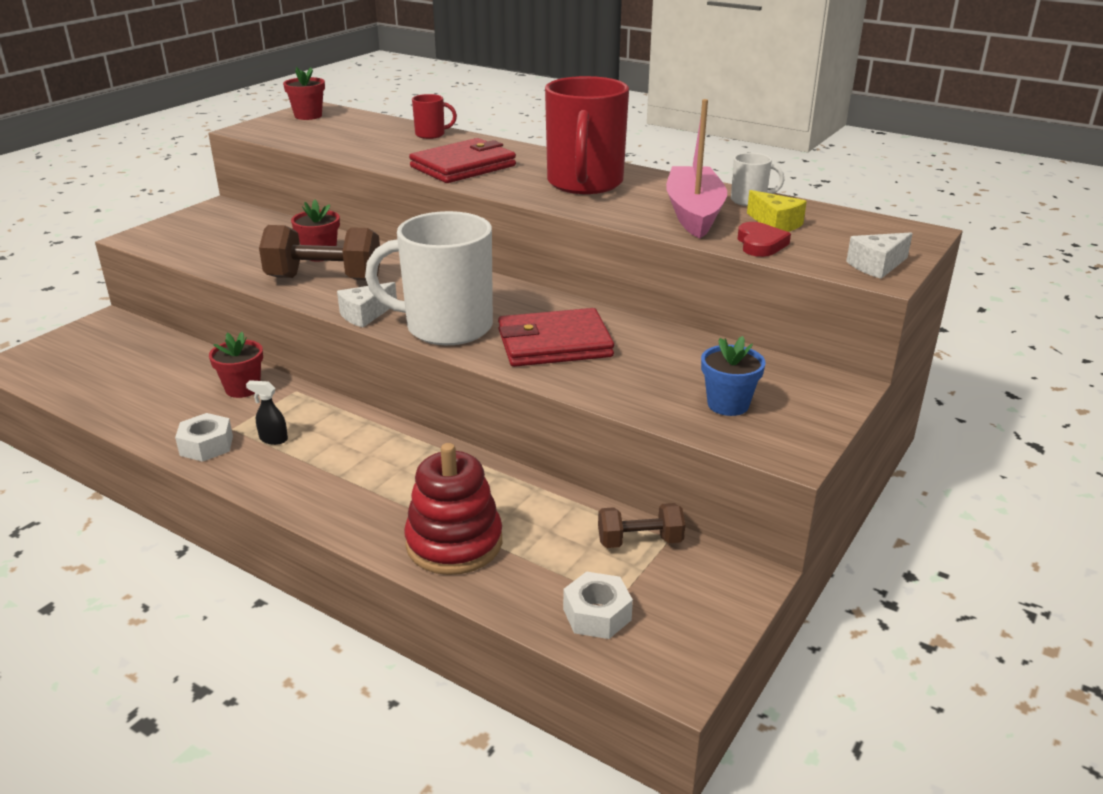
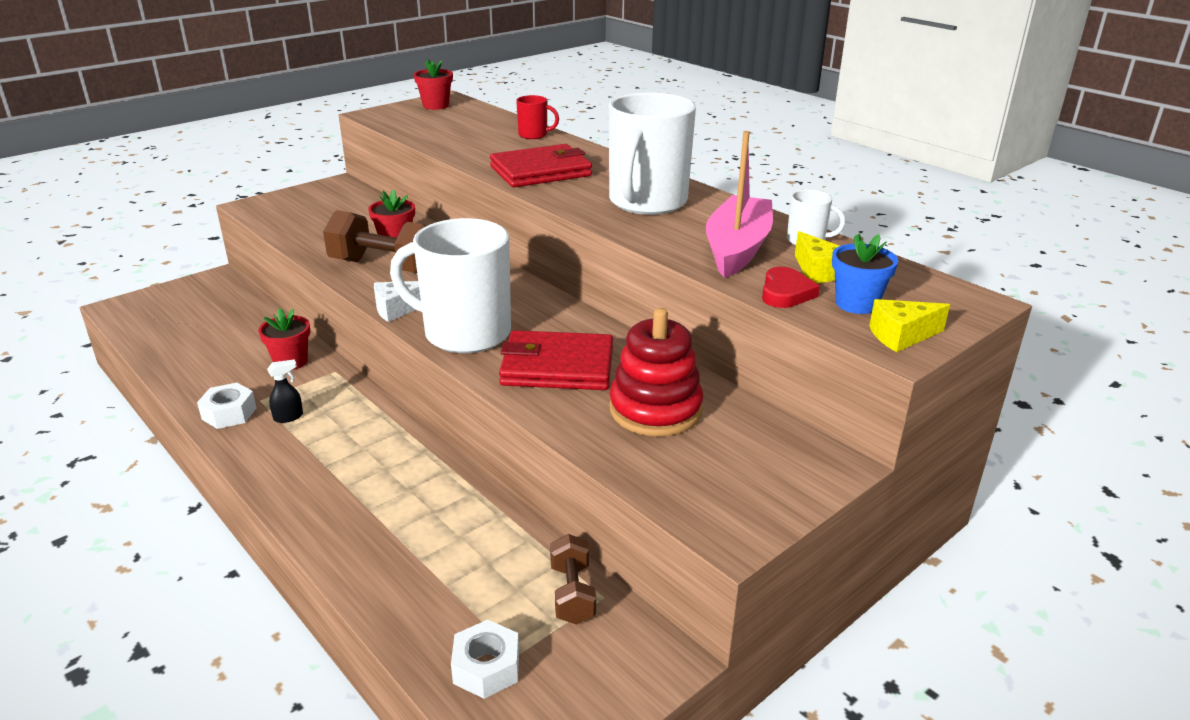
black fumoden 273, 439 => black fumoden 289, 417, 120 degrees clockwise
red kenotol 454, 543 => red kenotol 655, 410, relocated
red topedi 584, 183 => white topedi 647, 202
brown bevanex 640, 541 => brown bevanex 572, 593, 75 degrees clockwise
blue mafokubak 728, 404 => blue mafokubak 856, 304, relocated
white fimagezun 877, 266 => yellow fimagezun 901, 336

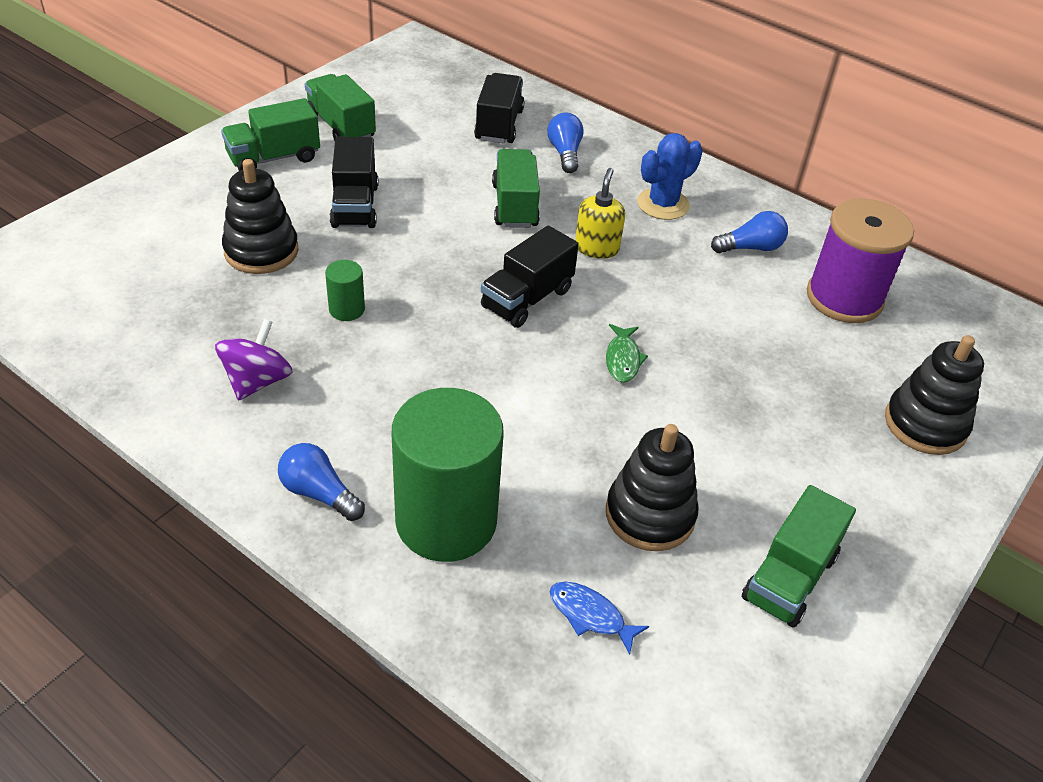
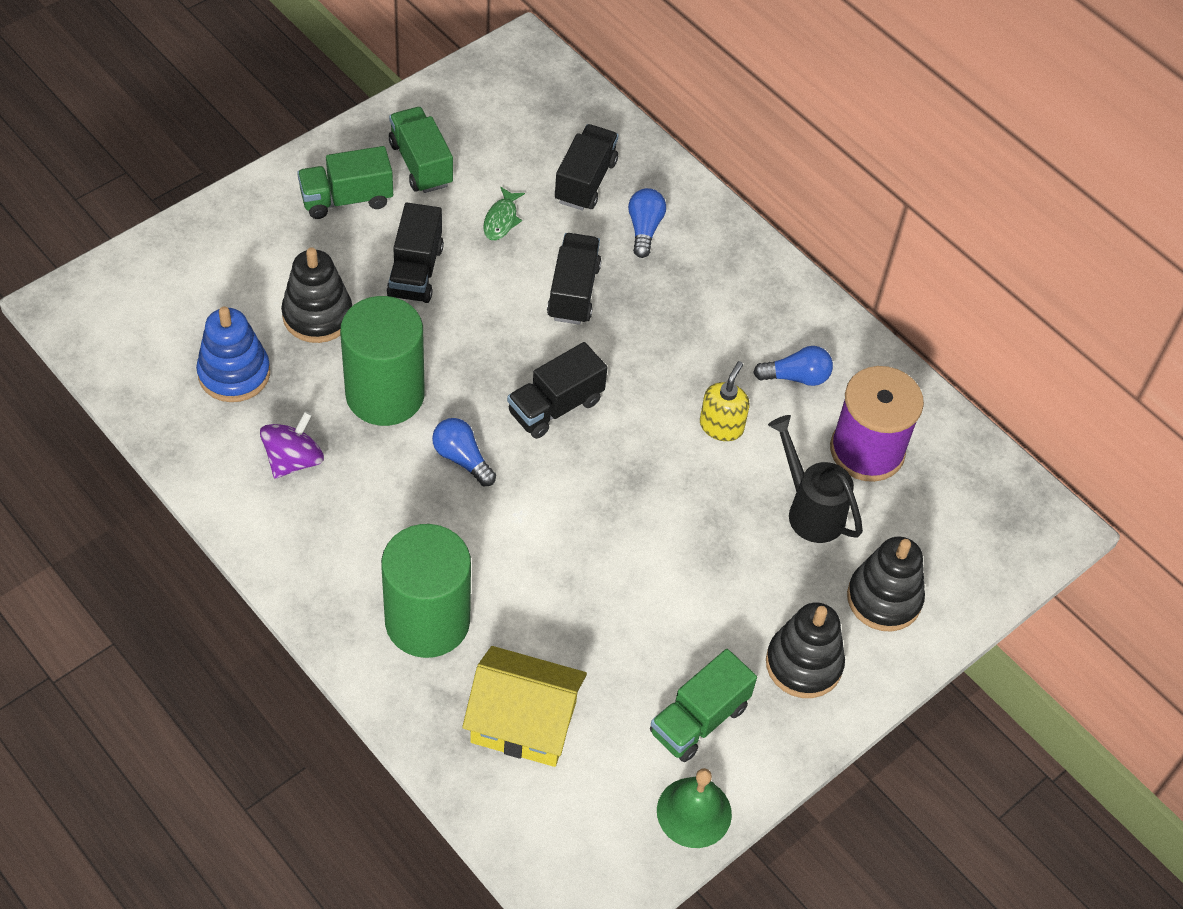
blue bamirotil 319, 493 => blue bamirotil 462, 458, relocated
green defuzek 346, 309 => green defuzek 385, 394, x2.37
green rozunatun 514, 206 => black rozunatun 573, 292
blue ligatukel 590, 615 => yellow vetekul 523, 722
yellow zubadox 596, 248 => yellow zubadox 721, 426, relocated
green ligatukel 623, 359 => green ligatukel 501, 220, relocated
black kenotol 650, 515 => black kenotol 803, 664, relocated
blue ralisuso 663, 204 => nothing
nothing => blue kenotol 234, 373
nothing => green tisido 694, 812
nothing => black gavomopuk 809, 509

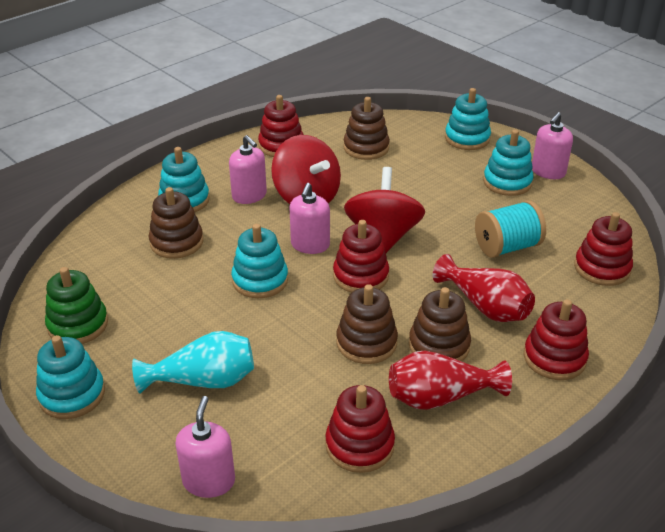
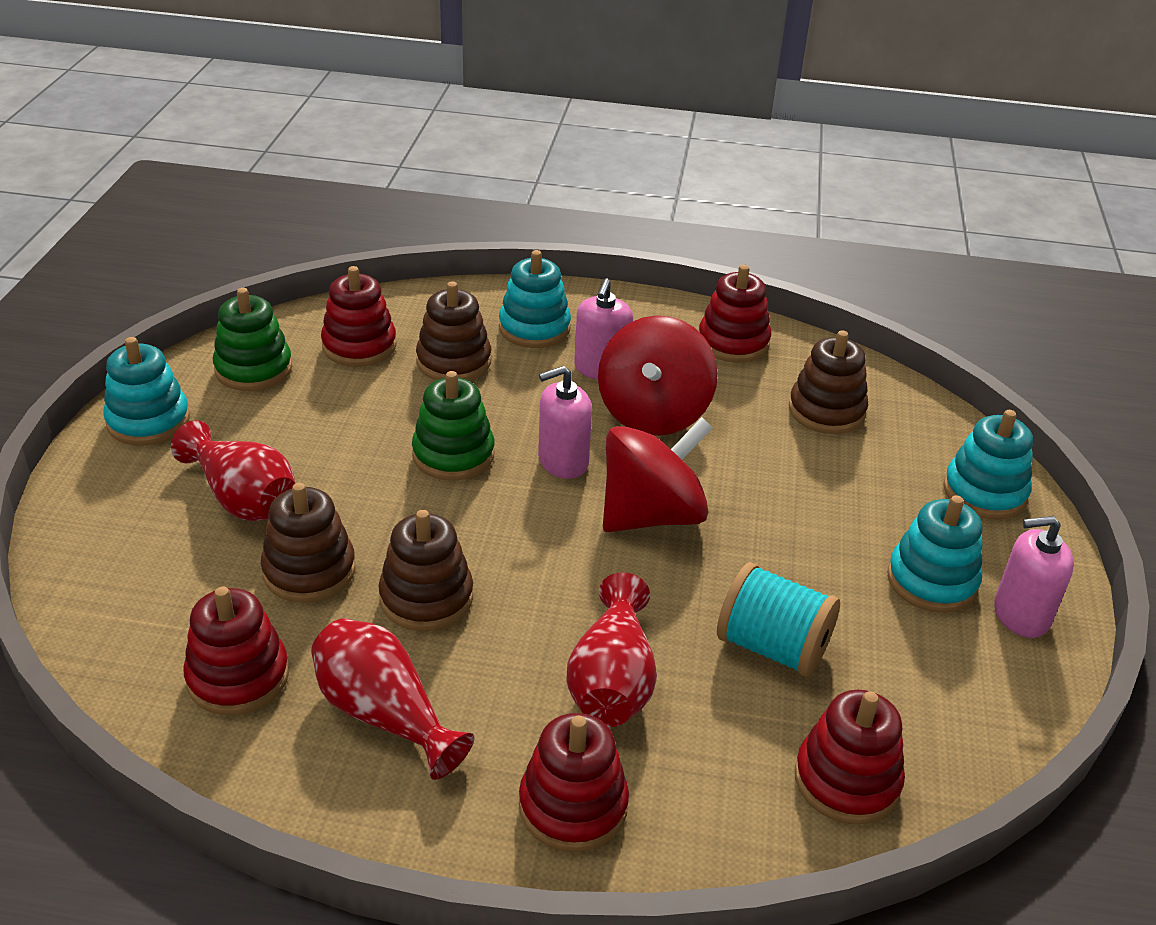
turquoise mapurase 203, 381 => red mapurase 243, 498
pink zubadox 209, 481 => nothing
turquoise kenotol 260, 280 => green kenotol 453, 455
red kenotol 360, 276 => red kenotol 359, 346, relocated
brown kenotol 439, 345 => brown kenotol 309, 571, relocated

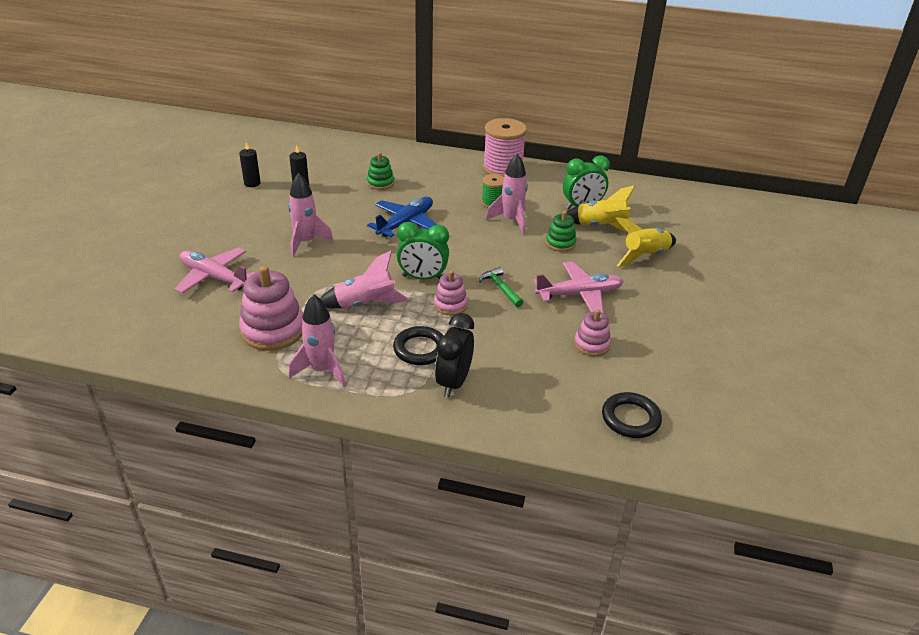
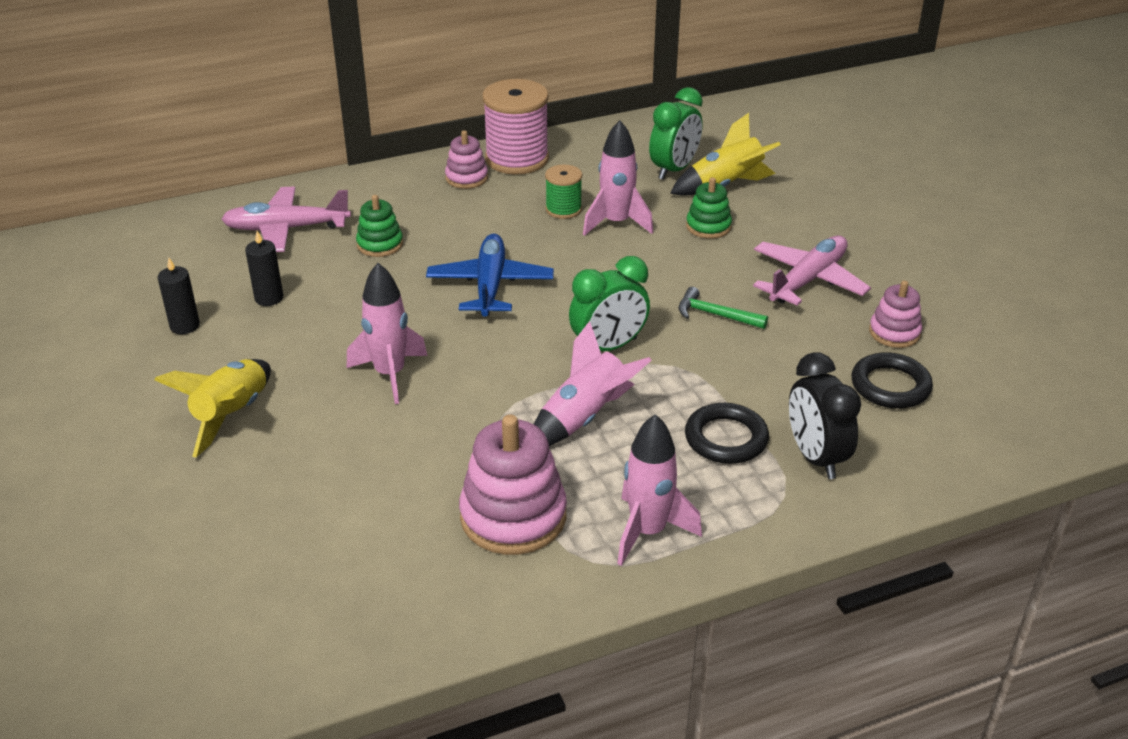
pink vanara 214, 277 => pink vanara 286, 229, relocated
pink kenotol 450, 305 => pink kenotol 466, 178, relocated
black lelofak 630, 418 => black lelofak 890, 386, relocated
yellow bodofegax 645, 256 => yellow bodofegax 232, 415, relocated

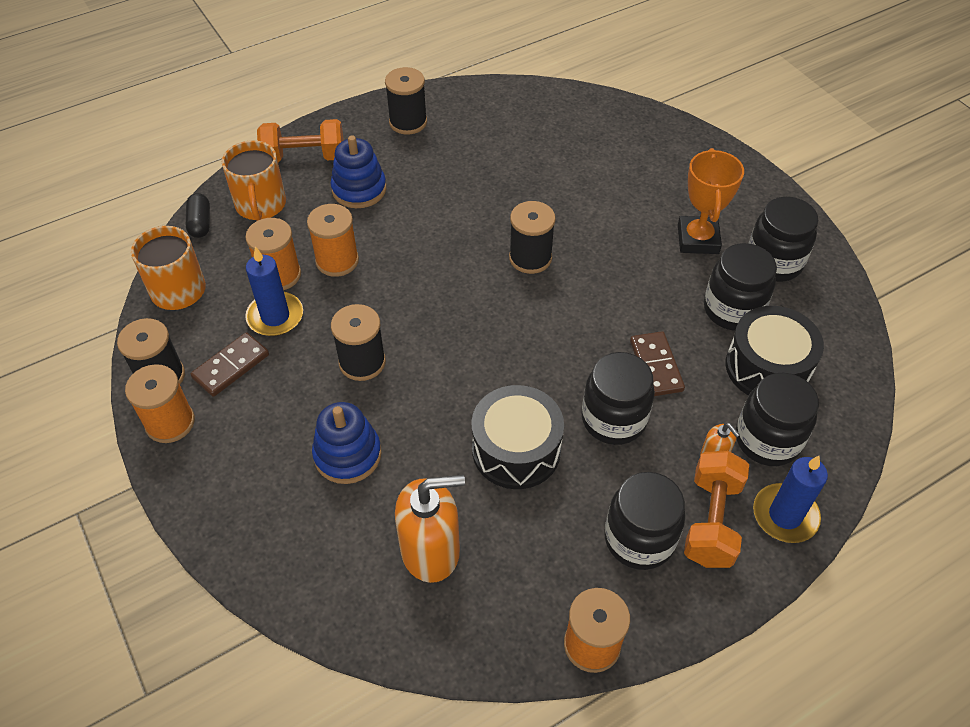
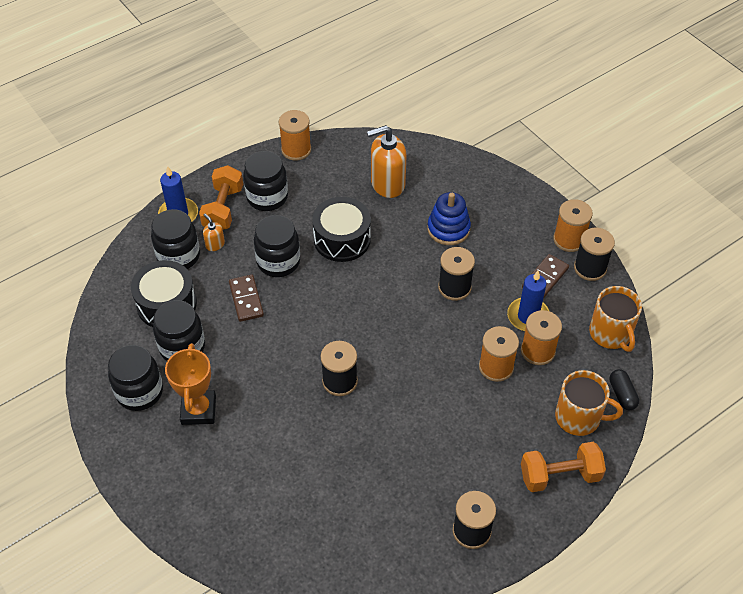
orange topedi 260, 205 => orange topedi 579, 417, 120 degrees clockwise
blue kenotol 359, 189 => nothing

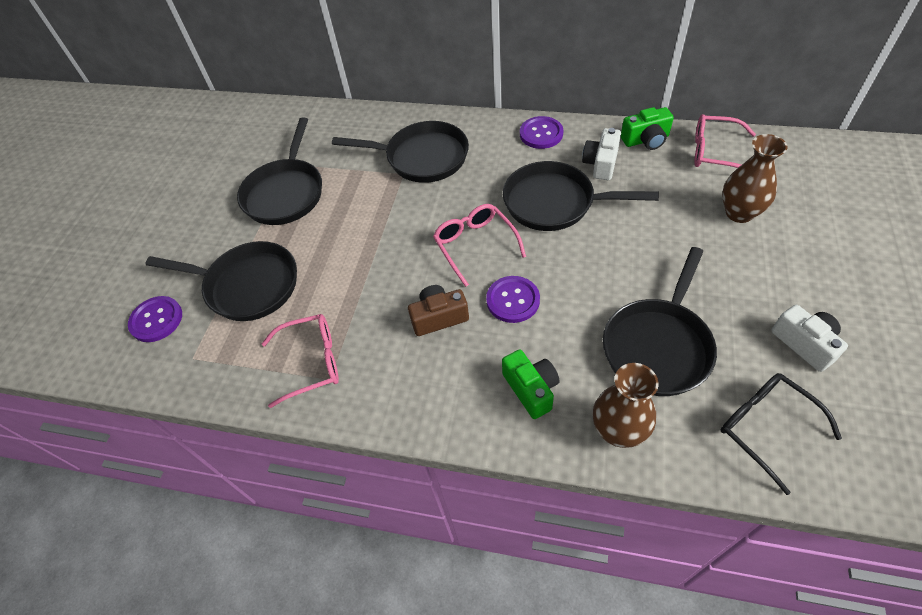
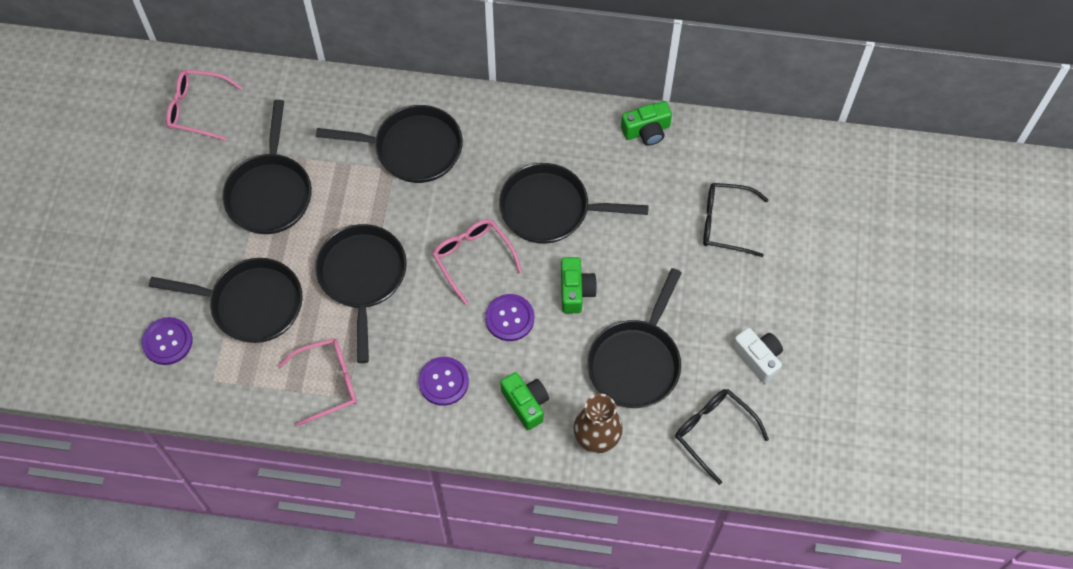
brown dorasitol 439, 317 => nothing
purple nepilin 541, 134 => purple nepilin 443, 382, relocated
white dorasitol 601, 163 => nothing
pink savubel 714, 152 => pink savubel 197, 109, relocated
brown mapurase 739, 213 => black savubel 725, 223
nothing => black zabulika 362, 278
nothing => green dorasitol 575, 291

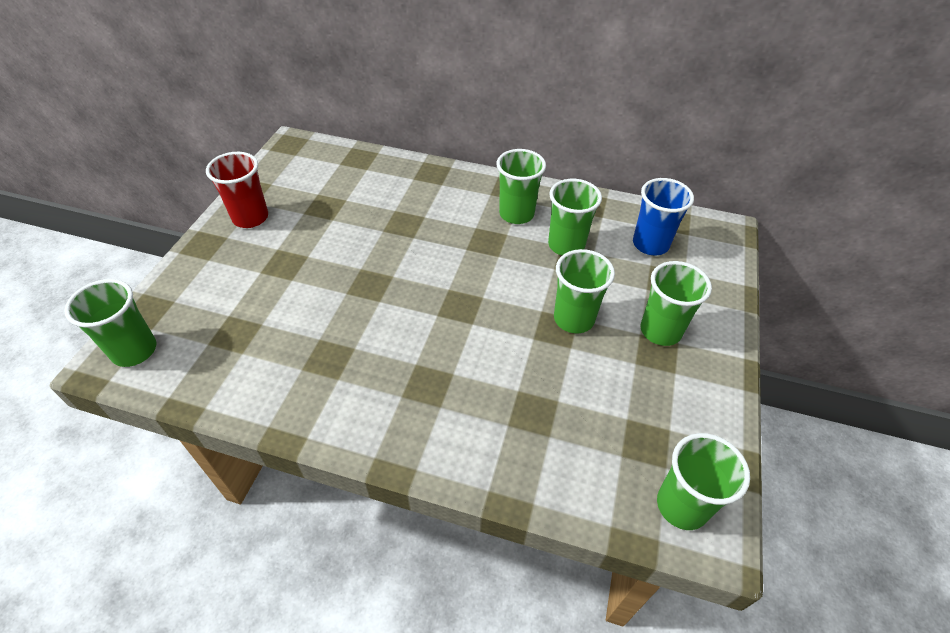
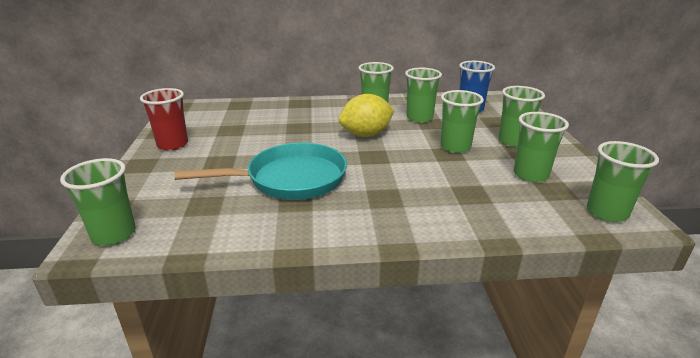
nothing => turquoise zabulika 290, 179
nothing => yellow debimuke 366, 135
nothing => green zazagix 530, 175

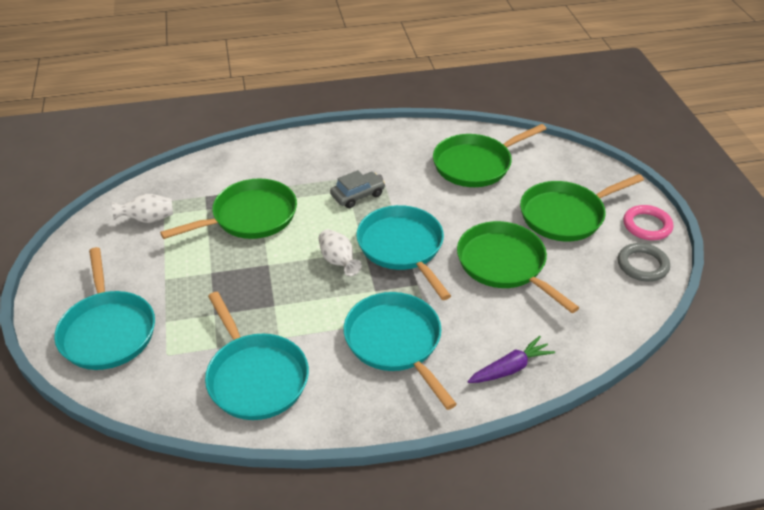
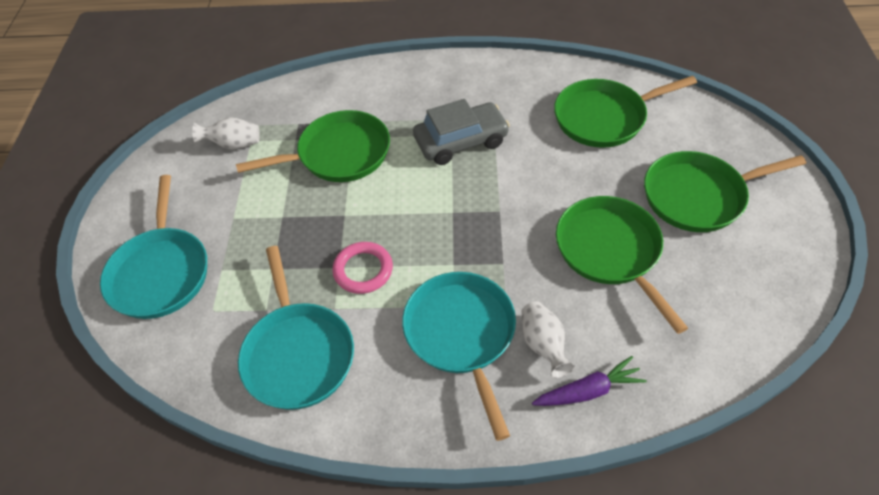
white mapurase 338, 261 => white mapurase 543, 345, relocated
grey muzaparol 357, 195 => grey muzaparol 461, 141, x1.52
turquoise zabulika 402, 247 => nothing
grey lelofak 642, 265 => nothing
pink lelofak 647, 225 => pink lelofak 363, 270, relocated

